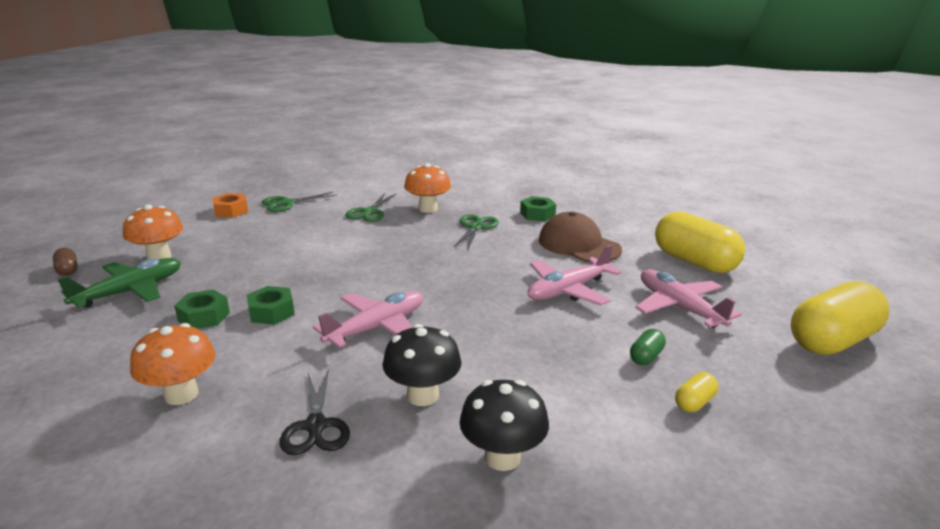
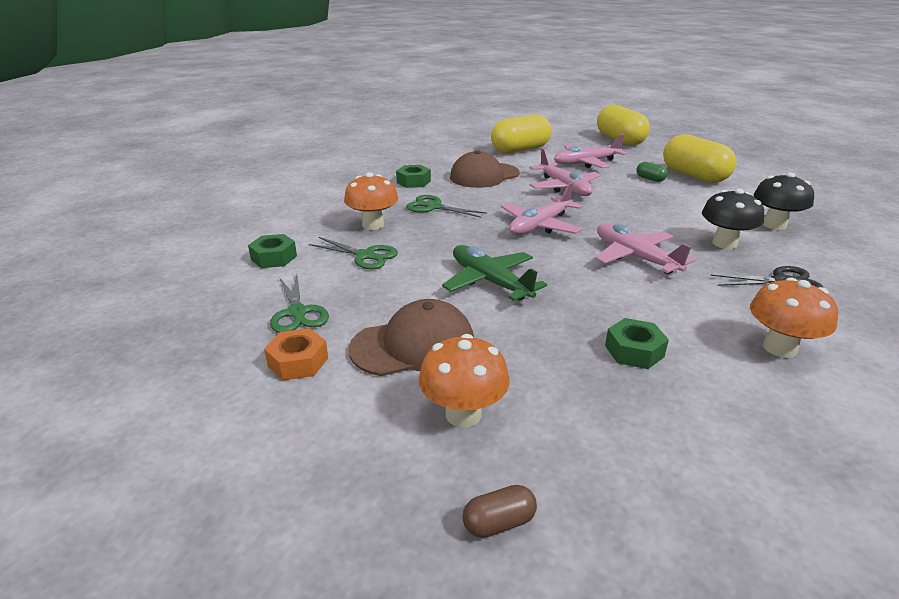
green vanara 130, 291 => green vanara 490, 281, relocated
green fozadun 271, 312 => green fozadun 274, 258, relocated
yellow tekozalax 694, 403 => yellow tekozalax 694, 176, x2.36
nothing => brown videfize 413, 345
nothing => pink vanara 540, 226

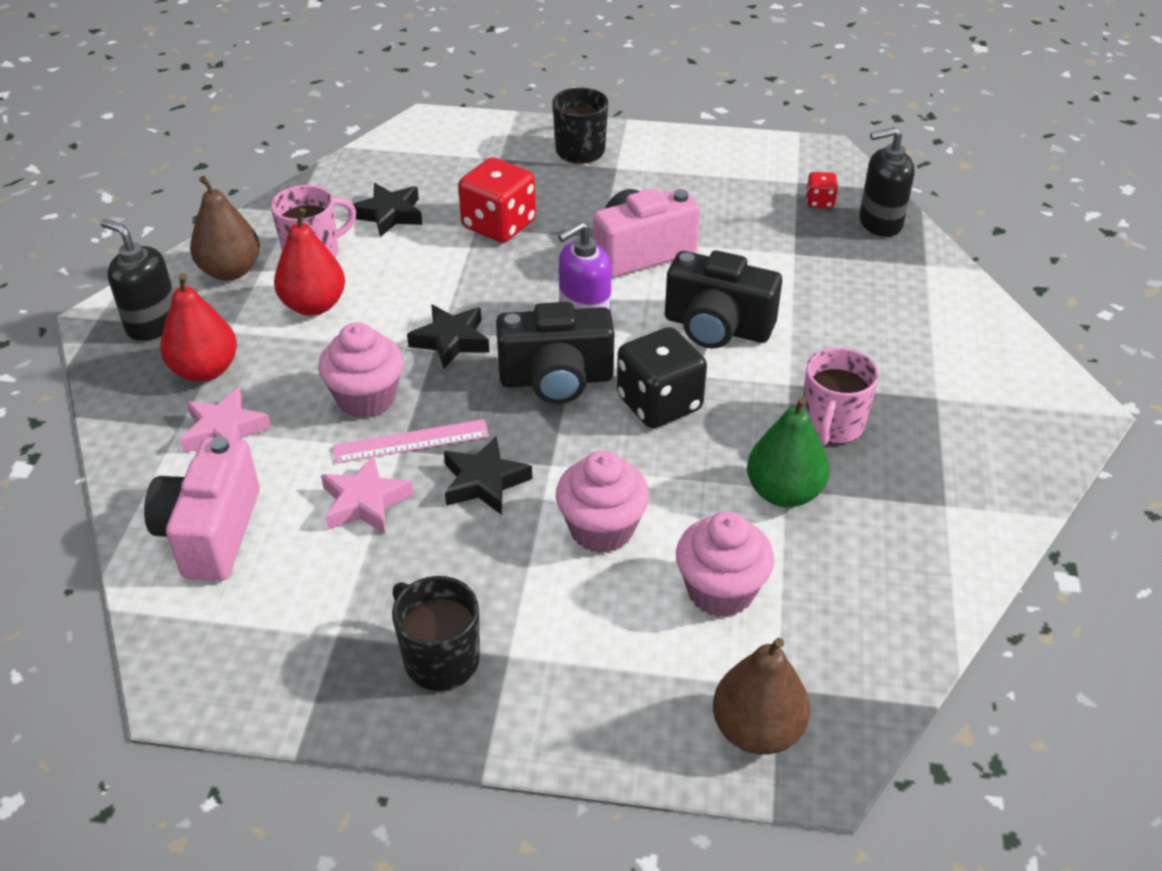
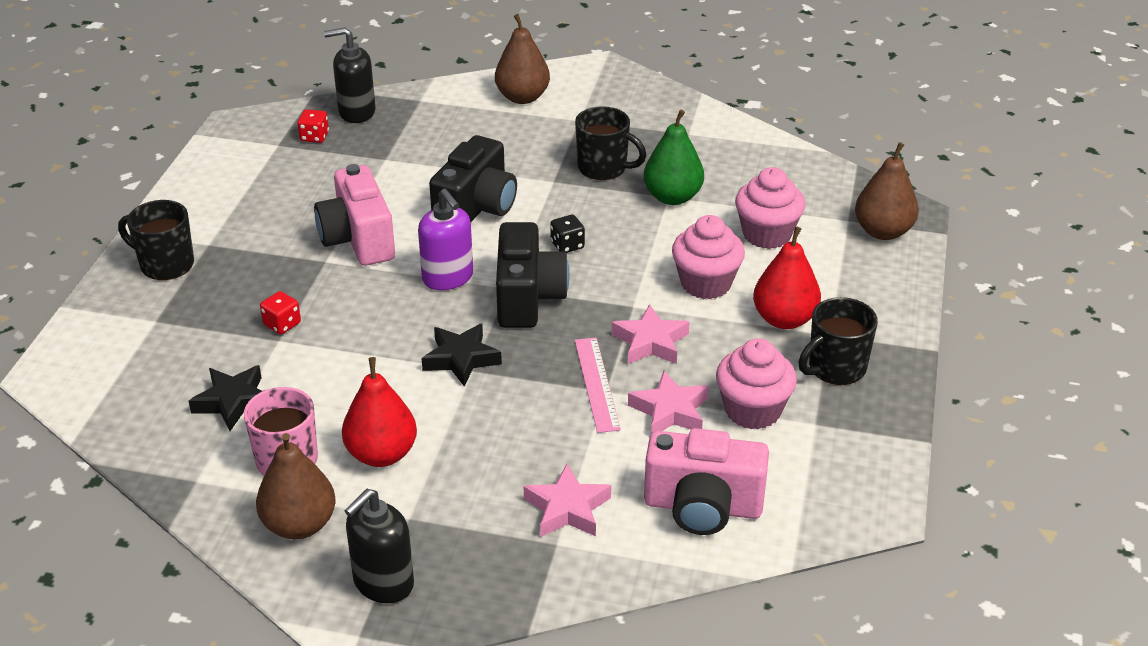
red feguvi 205, 370 => red feguvi 784, 319, relocated
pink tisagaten 366, 398 => pink tisagaten 752, 410, relocated
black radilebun 484, 482 => pink radilebun 650, 342
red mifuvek 499, 225 => red mifuvek 282, 324, x0.48
black mifuvek 659, 403 => black mifuvek 567, 245, x0.48
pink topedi 831, 425 => black topedi 604, 168
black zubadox 880, 223 => black zubadox 356, 112, 90 degrees clockwise
nothing => brown feguvi 522, 97

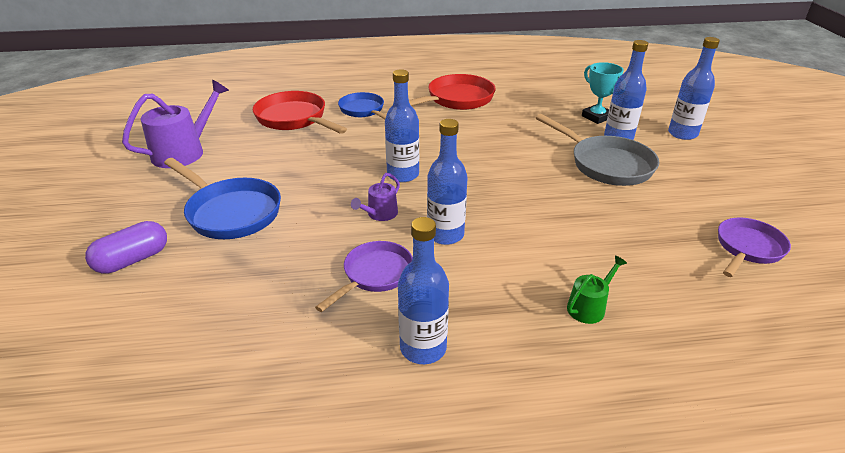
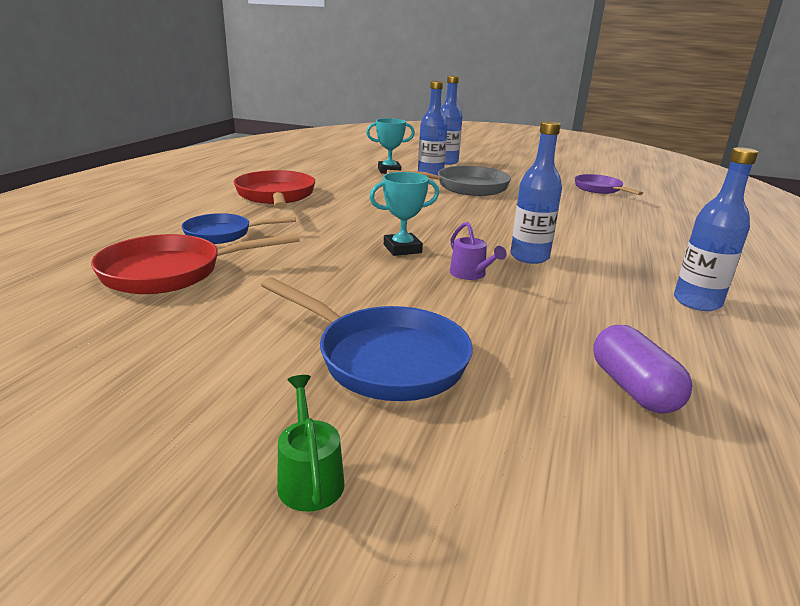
purple tekozalax 133, 260 => purple tekozalax 633, 388, relocated
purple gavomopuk 184, 152 => nothing
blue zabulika 230, 212 => blue zabulika 384, 358, 60 degrees clockwise
purple zabulika 374, 275 => nothing
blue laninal 403, 175 => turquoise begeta 402, 249
green gavomopuk 589, 307 => green gavomopuk 309, 478, relocated

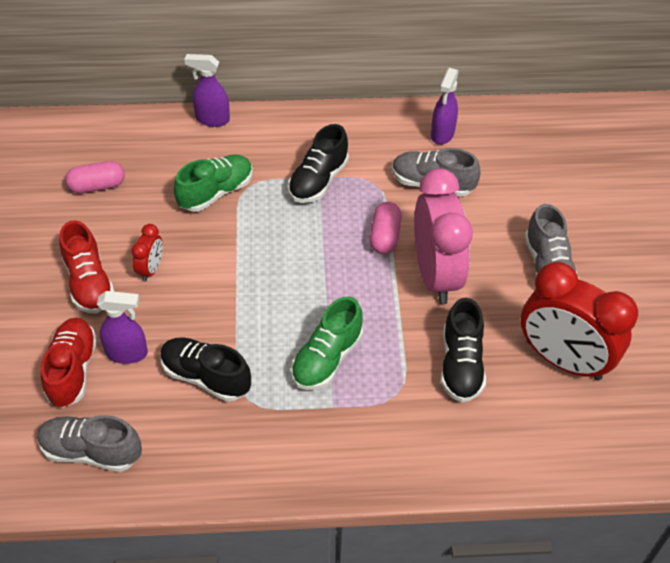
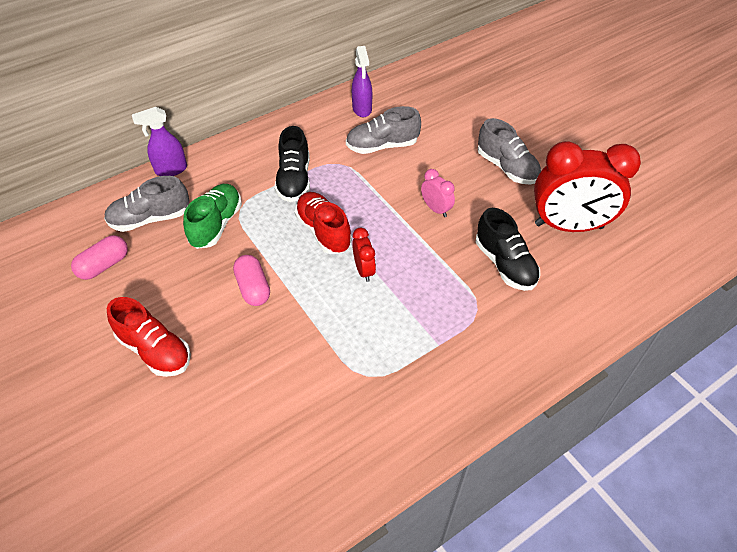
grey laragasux 91, 451 => grey laragasux 150, 219, relocated
red laragasux 72, 370 => red laragasux 323, 231, relocated
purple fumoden 127, 353 => nothing
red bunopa 151, 269 => red bunopa 364, 270, relocated
black laragasux 206, 377 => nothing
green laragasux 327, 359 => nothing
pink tekozalax 384, 236 => pink tekozalax 253, 288, relocated
pink bunopa 435, 275 => pink bunopa 436, 209, x0.44

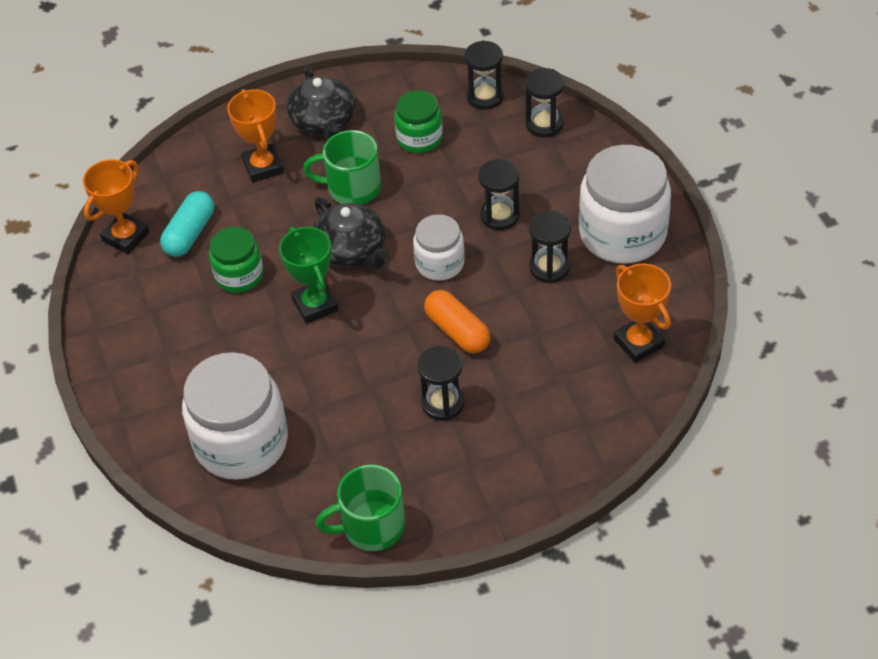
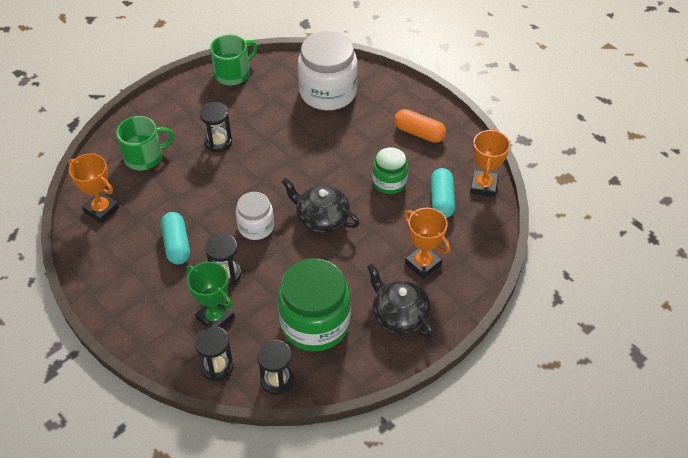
green begeta 315, 305 => green begeta 215, 318, relocated
green topedi 352, 187 => green topedi 145, 157, relocated
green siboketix 419, 138 => green siboketix 315, 323, x1.78
orange tekozalax 457, 331 => orange tekozalax 419, 133, relocated
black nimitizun 549, 267 => turquoise tekozalax 176, 245
white siboketix 622, 233 => nothing

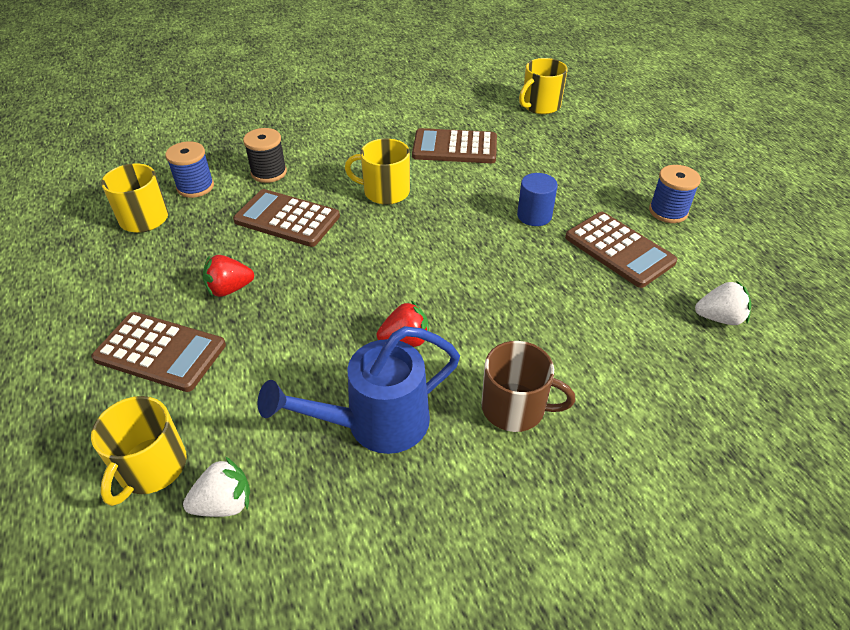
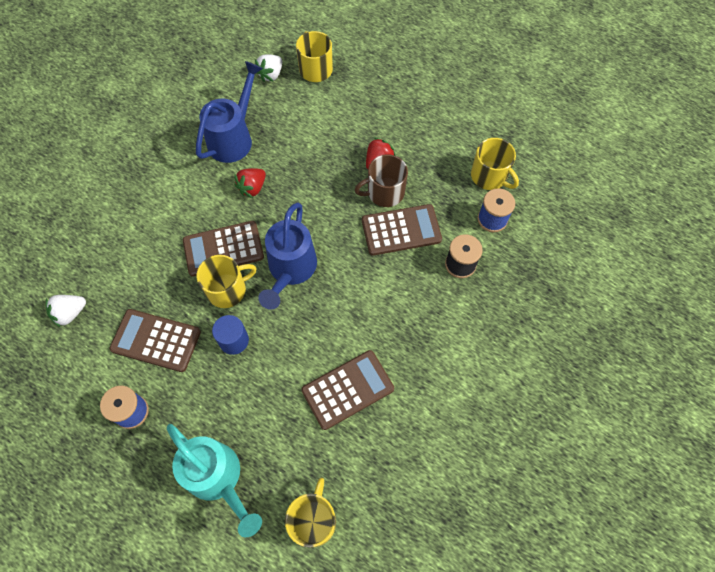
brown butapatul 160, 352 => brown butapatul 223, 249, relocated
yellow topedi 385, 192 => yellow topedi 227, 290, relocated
brown topedi 515, 408 => brown topedi 384, 192, relocated
nothing => turquoise gavomopuk 218, 478
nothing => blue gavomopuk 290, 270

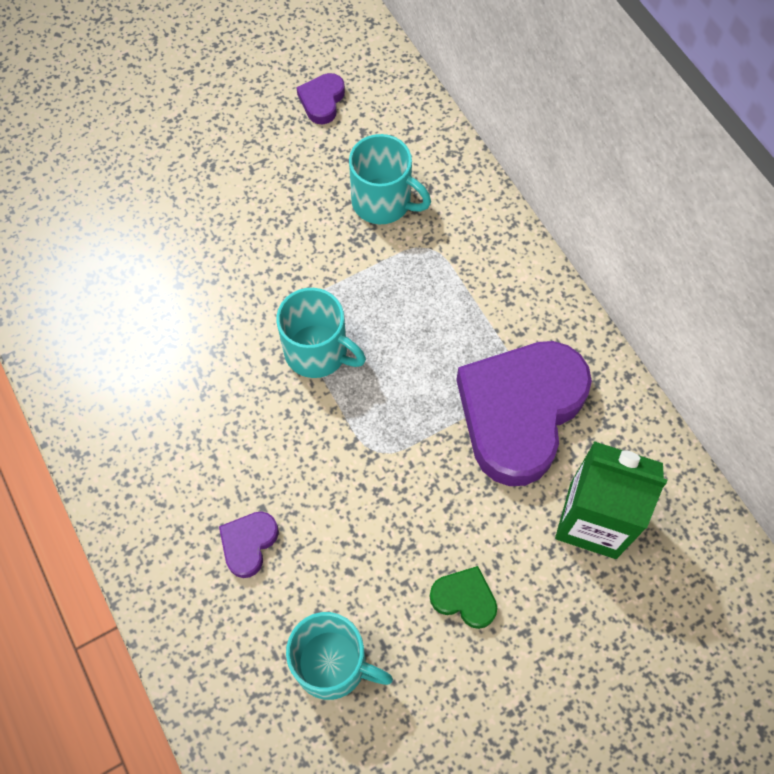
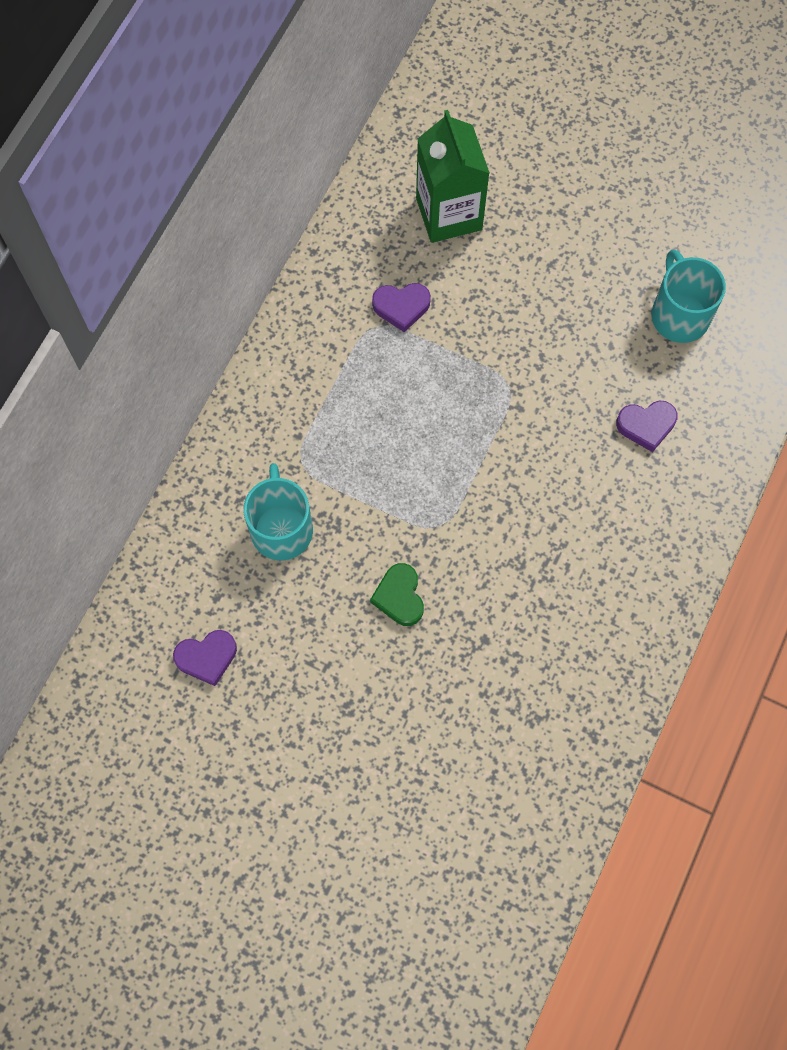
turquoise topedi 318, 352 => nothing
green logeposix 464, 598 => green logeposix 399, 597, relocated
purple logeposix 520, 413 => purple logeposix 401, 307, x0.42

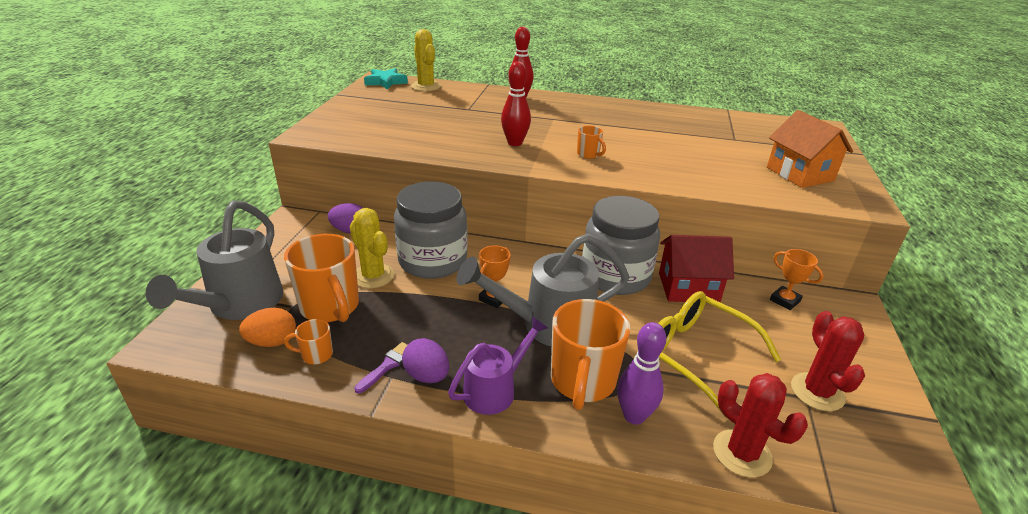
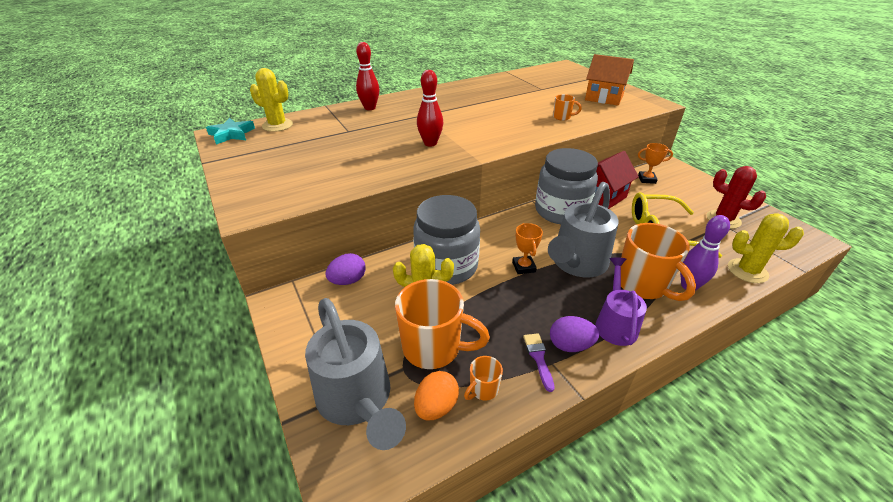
orange topedi 588, 154 => orange topedi 562, 117, relocated
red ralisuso 742, 453 => yellow ralisuso 747, 271

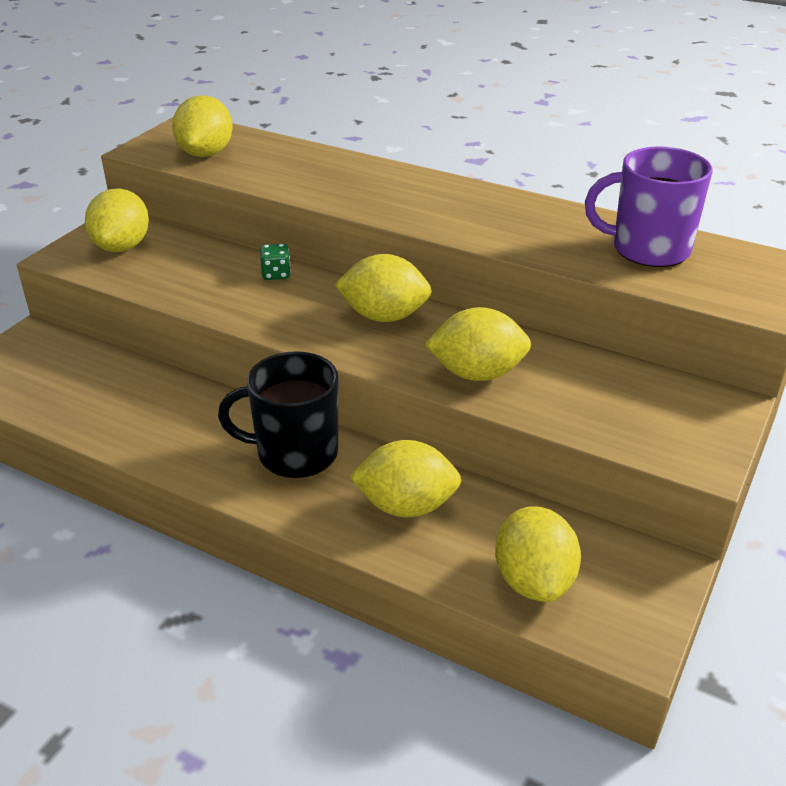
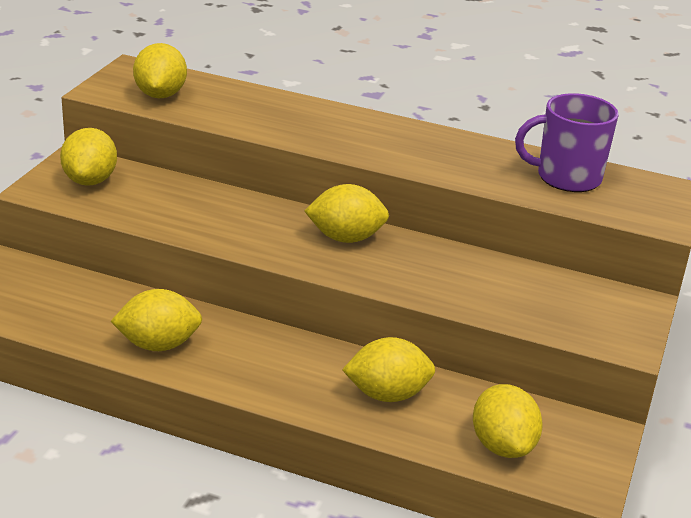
black topedi 295, 453 => nothing
green mifuvek 276, 274 => nothing
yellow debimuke 477, 373 => yellow debimuke 158, 345, relocated

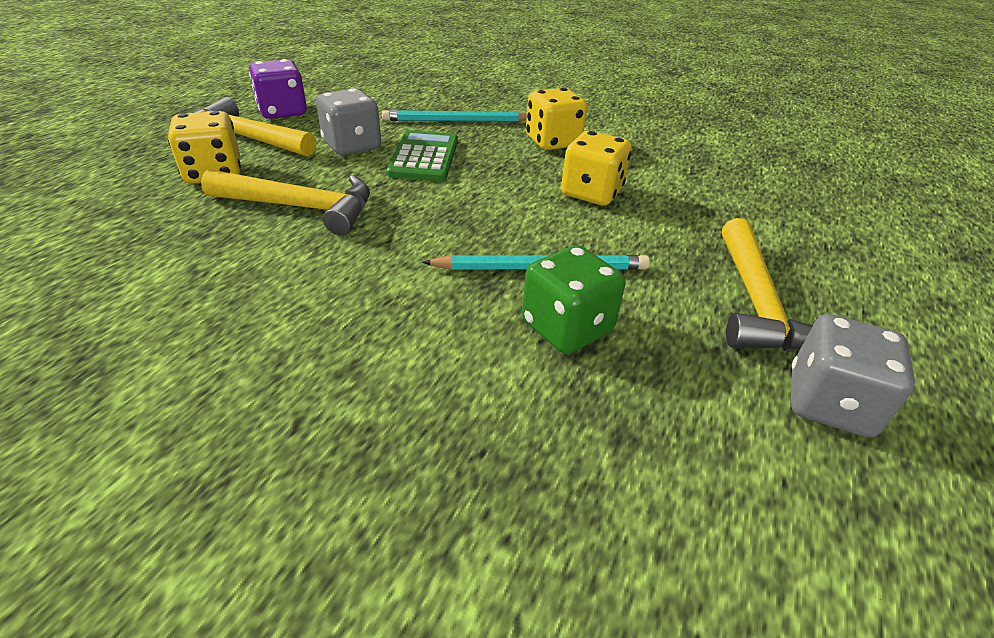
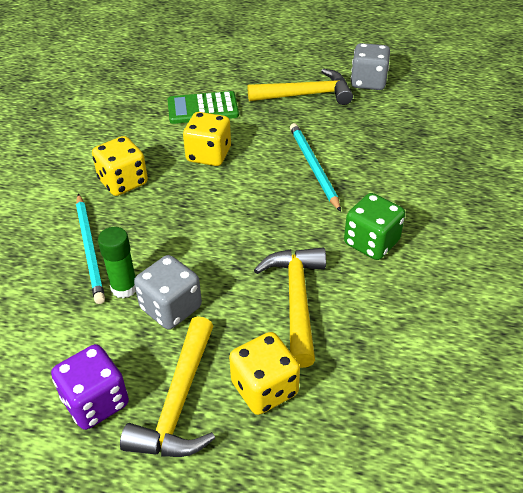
green butapatul 424, 157 => green butapatul 203, 109, relocated
green mifuvek 566, 327 => green mifuvek 371, 242, relocated
nothing => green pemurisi 124, 288

